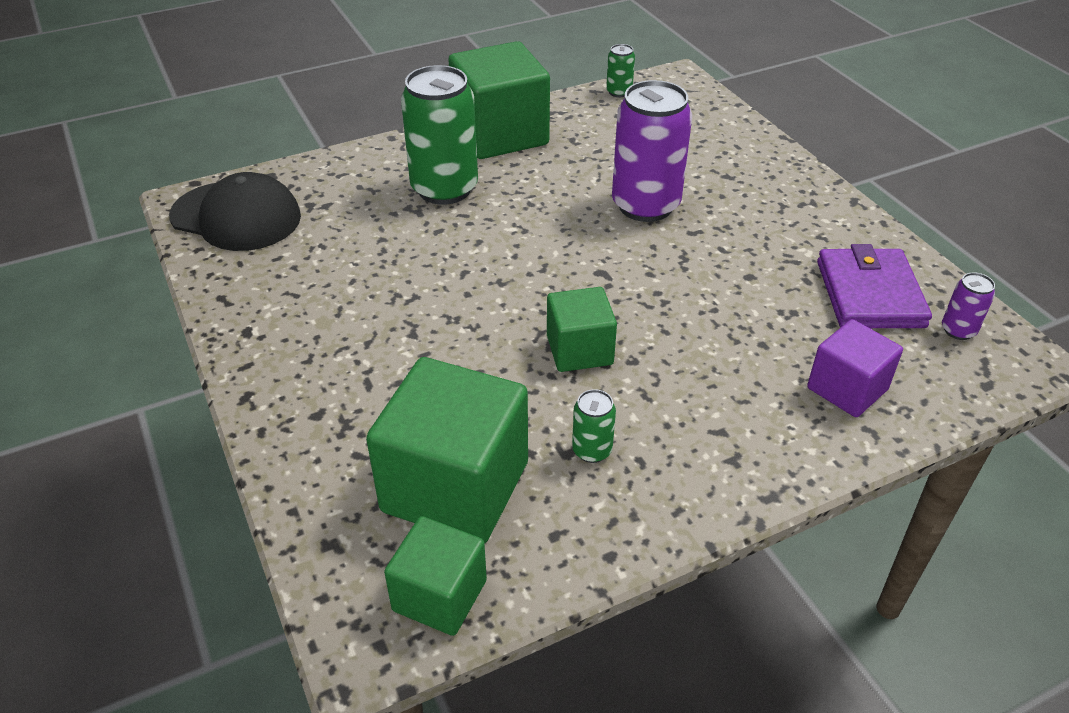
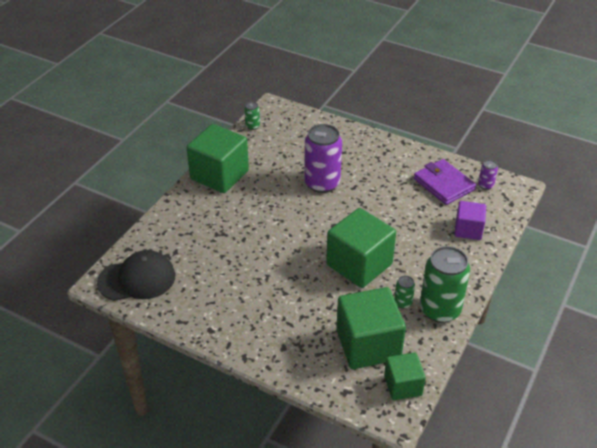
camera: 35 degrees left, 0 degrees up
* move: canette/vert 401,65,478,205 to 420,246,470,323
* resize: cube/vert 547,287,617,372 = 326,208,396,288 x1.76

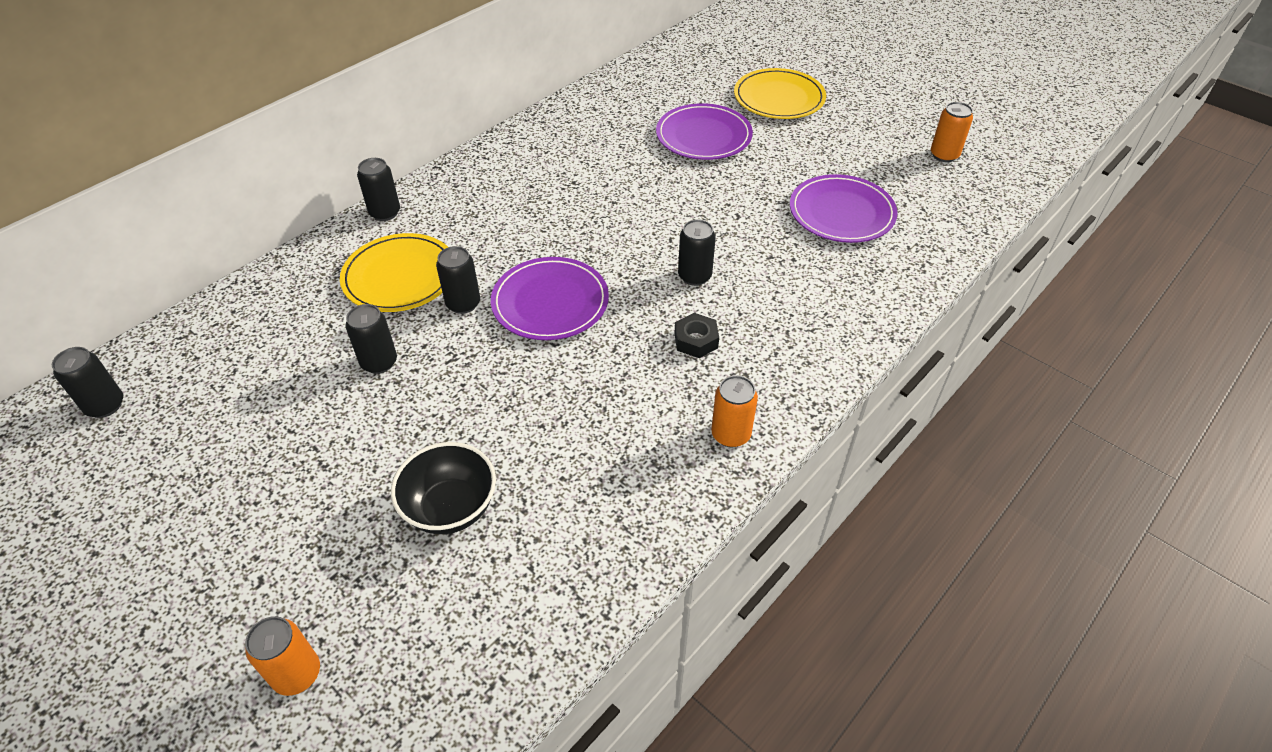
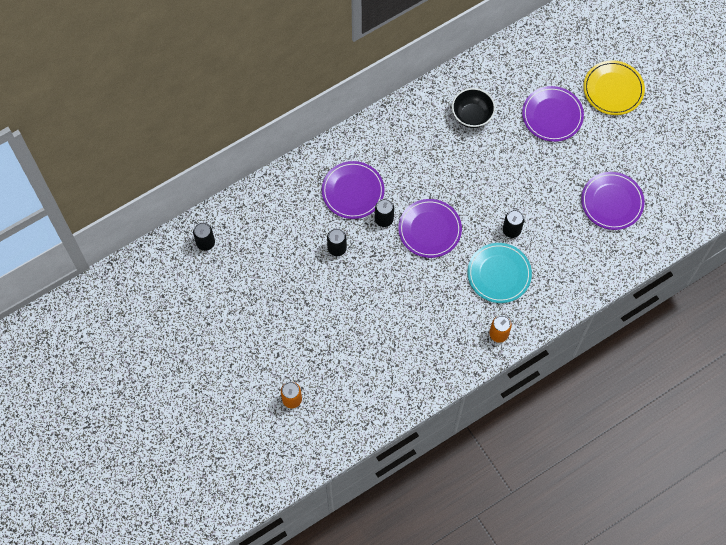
camera: 15 degrees right, 20 degrees up
* delete: canette/orange 931,102,973,162
* delete: canette/noir 357,158,400,221
* recolor: assiette/jaune 340,233,448,312 to assiette/violet 322,161,385,219
* replace: écrou/noir 674,313,719,358 to assiette/turquoise 467,243,532,303
* move: bol/noir 391,442,496,534 to 452,88,495,128

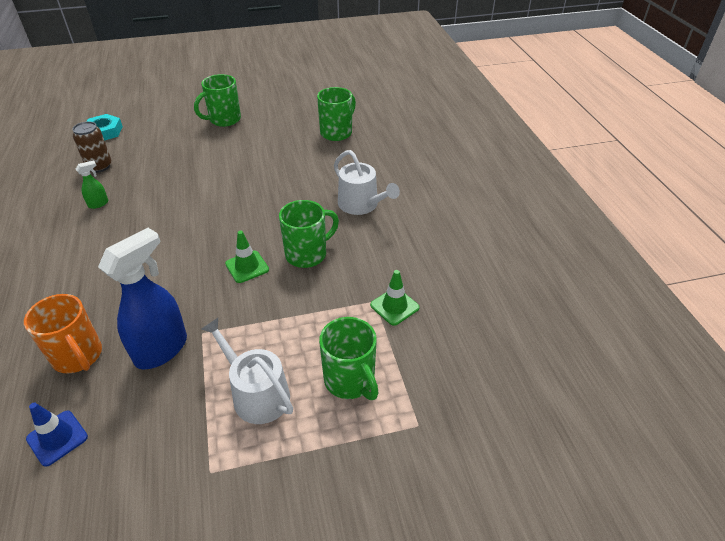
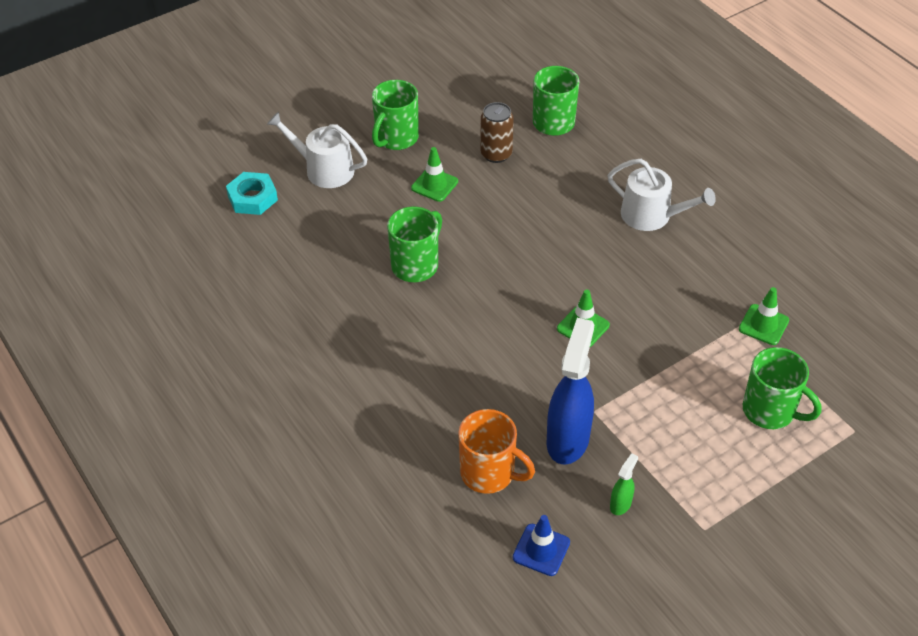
camera: 20 degrees left, 5 degrees up
* move: canette/marron 72,121,112,173 to 480,102,514,163
* move: vaporisateur/vert 76,160,108,209 to 610,453,638,515
* move: tasse/vert 279,200,339,268 to 387,206,442,282
* move: arrosoir/blanc 201,318,293,424 to 267,112,367,188
* insert: cône de chantier/vert 411,147,458,202

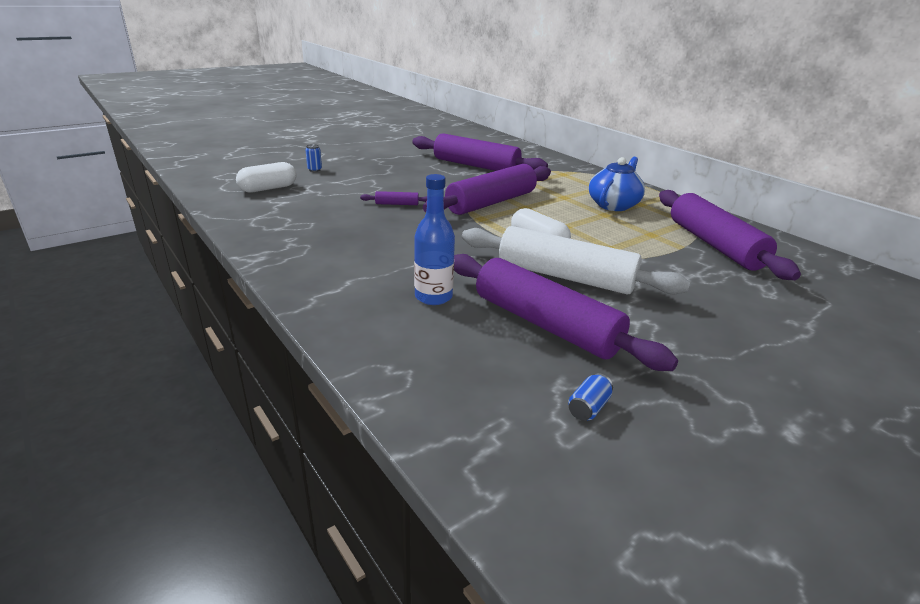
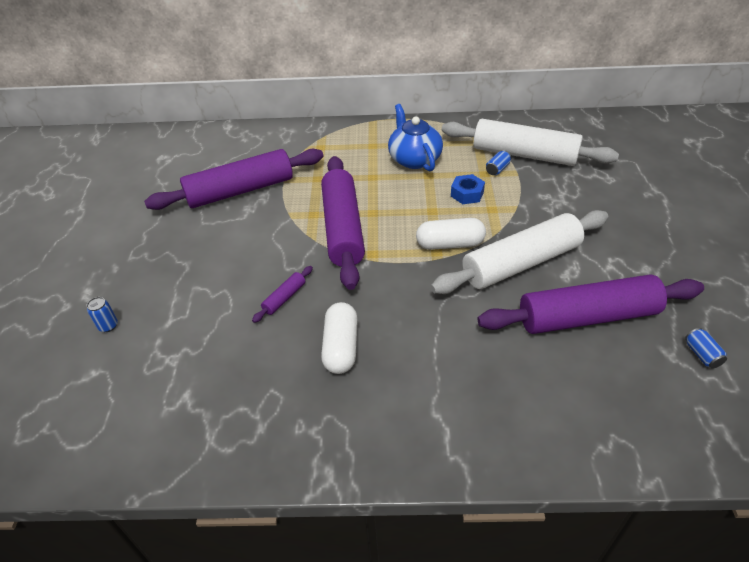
camera: 50 degrees left, 15 degrees up
* move: gélule/blanc 236,162,297,193 to 321,302,358,374
* delete: bouteille/bleu 414,174,455,305
* recolor: rouleau à pâtisserie/violet 659,190,801,280 to rouleau à pâtisserie/blanc 442,119,619,166
* insert: canette/bleu 486,150,511,175
* insert: écrou/bleu 451,174,485,204

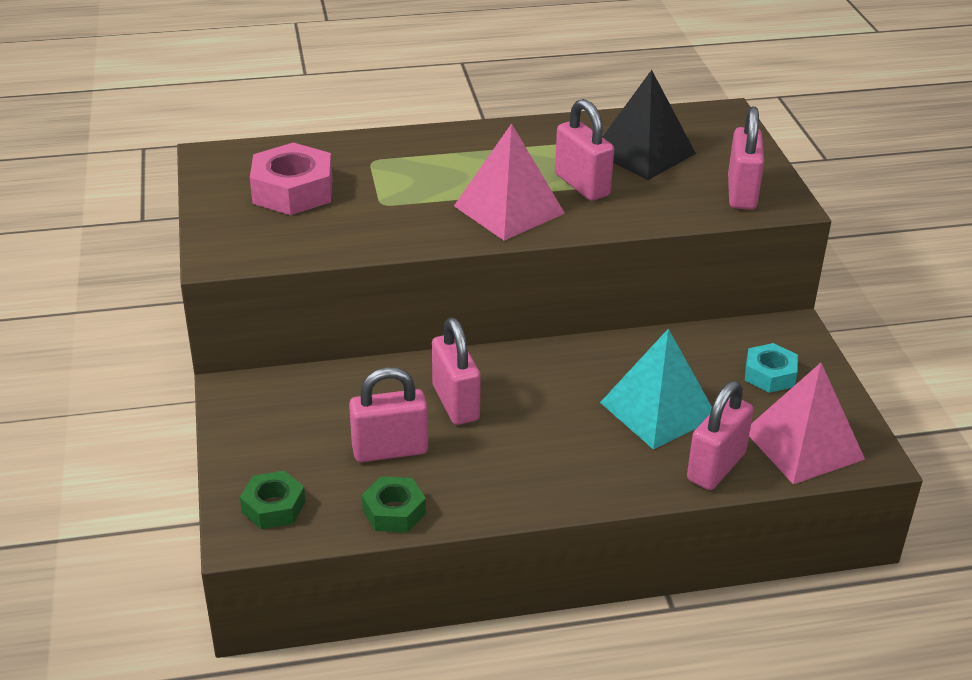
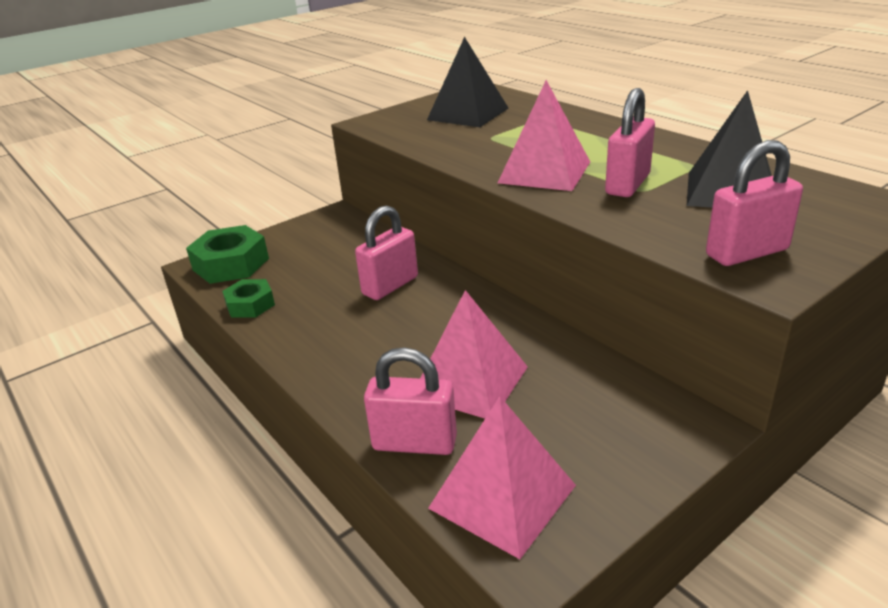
camera: 65 degrees right, 5 degrees down
* replace: écrou/rose 250,143,333,215 to pyramide/noir 427,37,509,127
* recolor: pyramide/turquoise 600,328,712,449 to pyramide/rose 420,290,528,419
* delete: écrou/turquoise 745,343,798,393
* delete: cadenas/rose 349,367,428,462
* resize: écrou/vert 240,471,305,529 = 186,225,269,284 x1.64

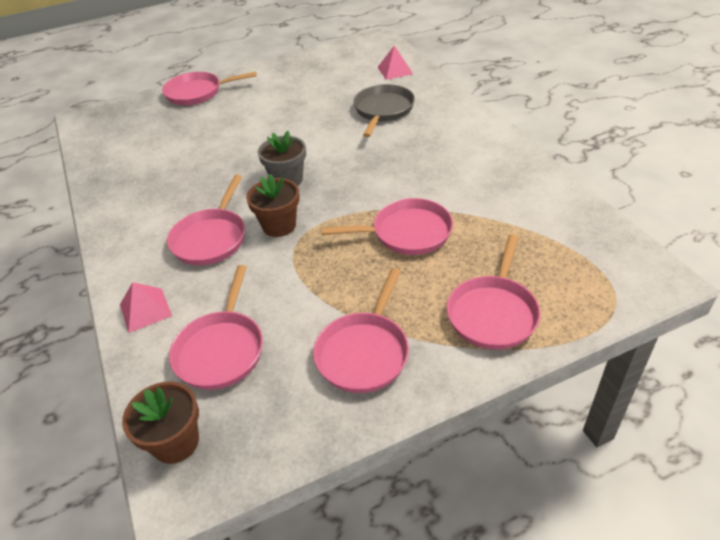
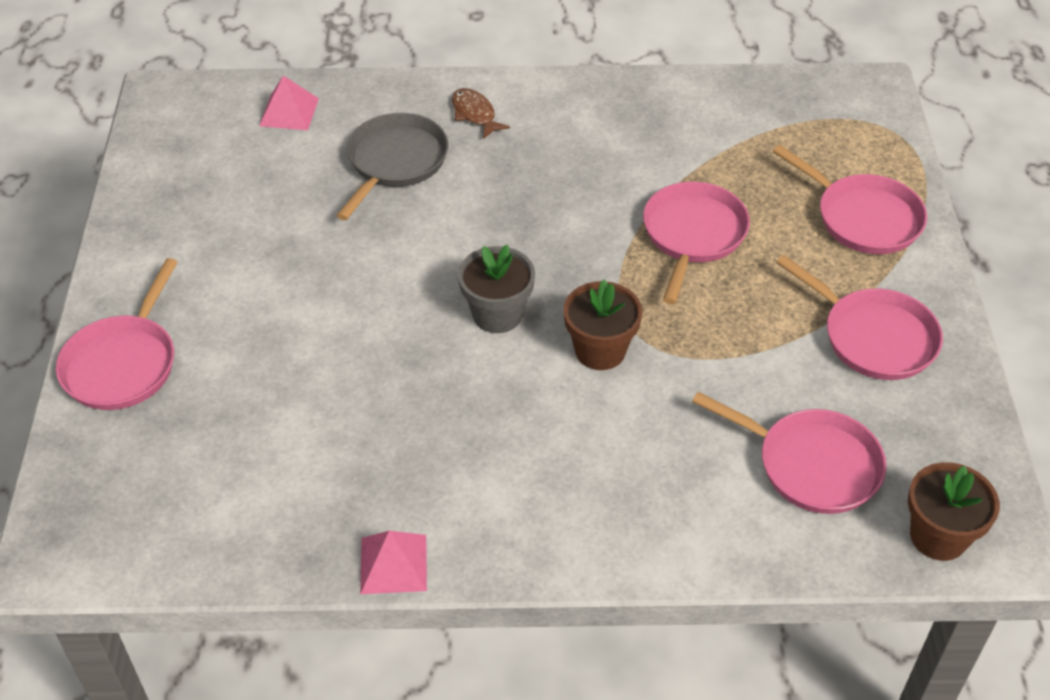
camera: 70 degrees left, 5 degrees up
* rotate: poêle/gris 353,84,415,137 = 336,113,448,220 75 degrees clockwise
* delete: poêle/rose 167,175,245,265
* move: pyramide/rose 120,282,172,333 to 360,531,427,594
* insert: poisson/marron 452,88,510,139

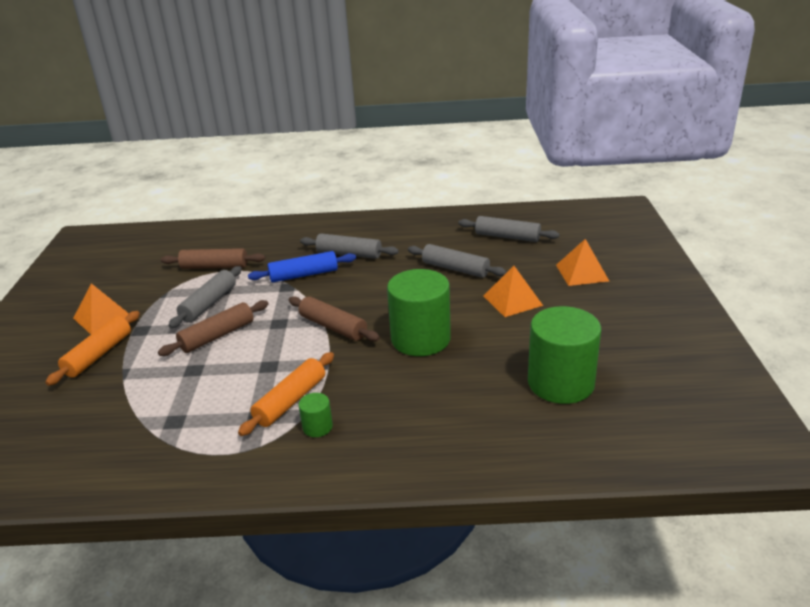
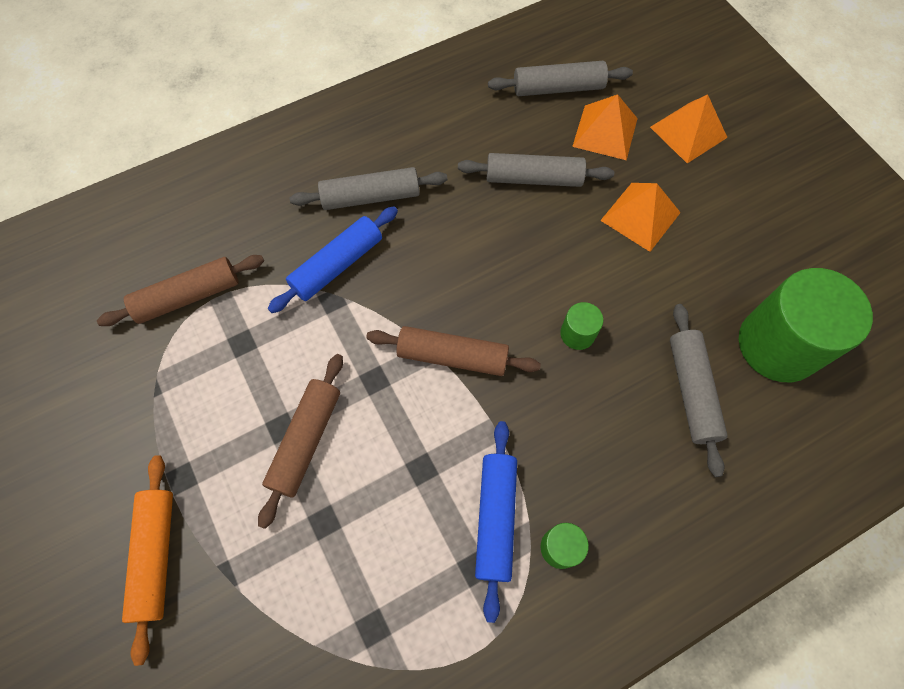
camera: 30 degrees left, 35 degrees up
* move: rouleau à pâtisserie/gris 168,266,242,328 to 670,304,728,477
* resize: cylindre/vert 387,269,451,356 = 560,302,603,350 x0.44
* move: pyramide/orange 73,283,129,334 to 572,94,638,160
* recolor: rouleau à pâtisserie/orange 238,352,334,436 to rouleau à pâtisserie/bleu 475,421,517,623

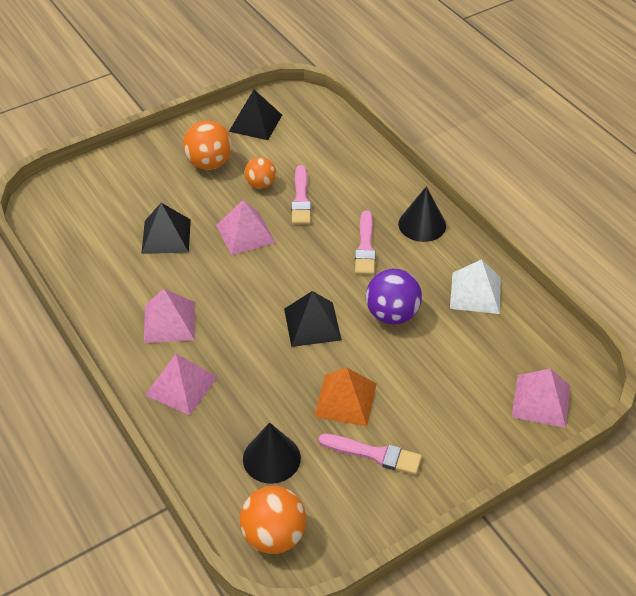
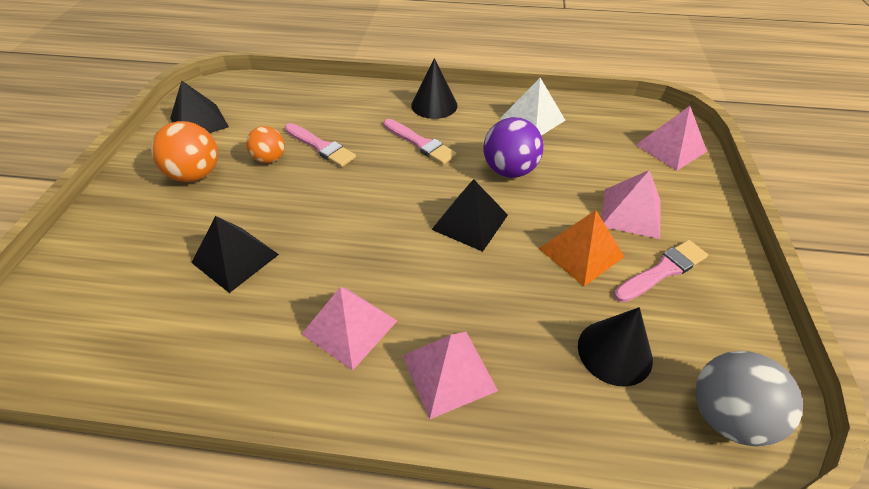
camera: 50 degrees left, 0 degrees up
* move: pyramide/rose 216,200,276,256 to 601,170,661,239
* recolor: balle/orange 240,486,306,554 to balle/gris 695,351,803,447

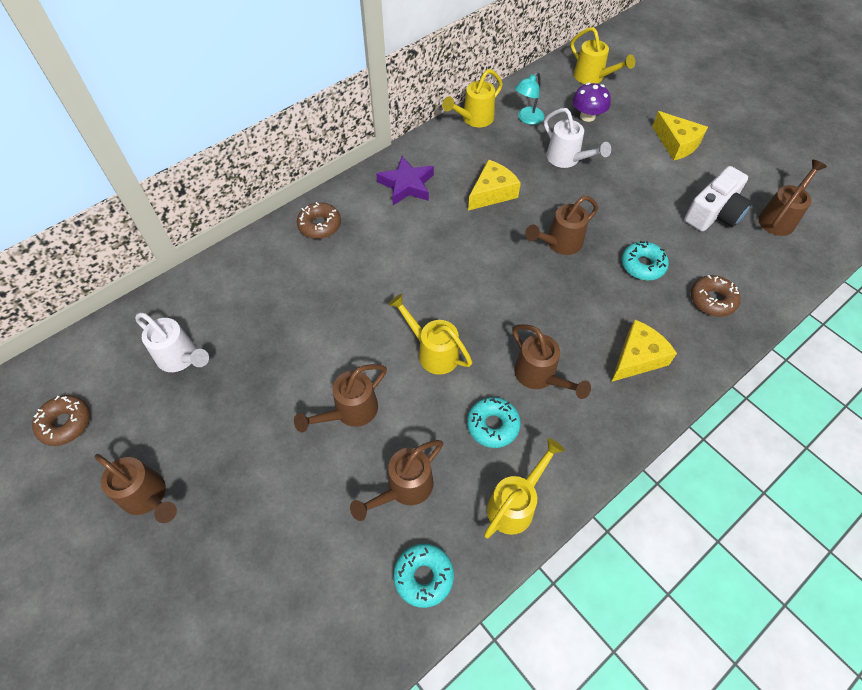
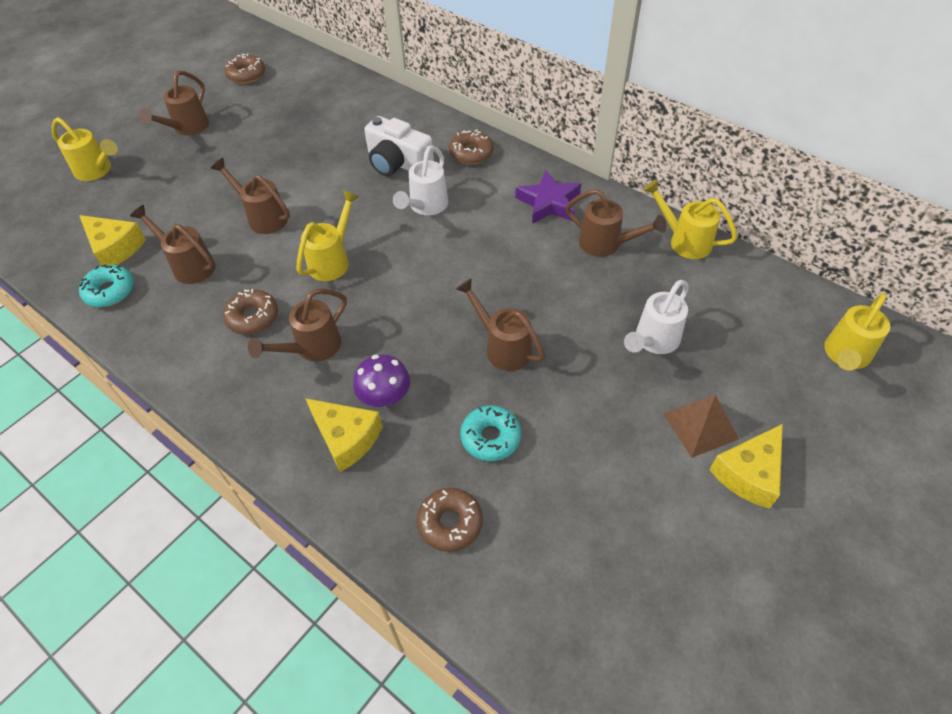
camera: 80 degrees right, 5 degrees down
* delete: lampe/turquoise 515,72,544,125
* move: champignon/violet 573,82,611,122 to 353,354,410,407
* move: fromage/jaune 468,159,521,211 to 79,215,146,266
* move: arrosoir/marron 758,160,827,236 to 566,189,667,257
* move: appareil photo/blanc 684,166,752,231 to 364,116,434,176
* move: arrosoir/blanc 135,312,209,372 to 393,146,448,215
* recolor: beignet/turquoise 467,397,521,448 to beignet/marron 223,289,278,334
* move: arrosoir/jaune 484,438,565,538 to 52,117,118,181
* insert: pyramide/marron 664,395,739,458

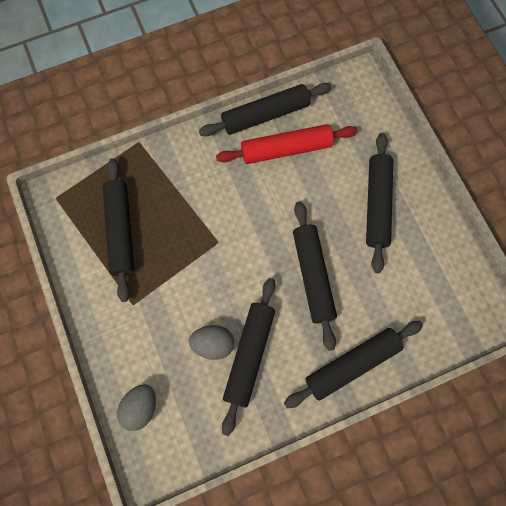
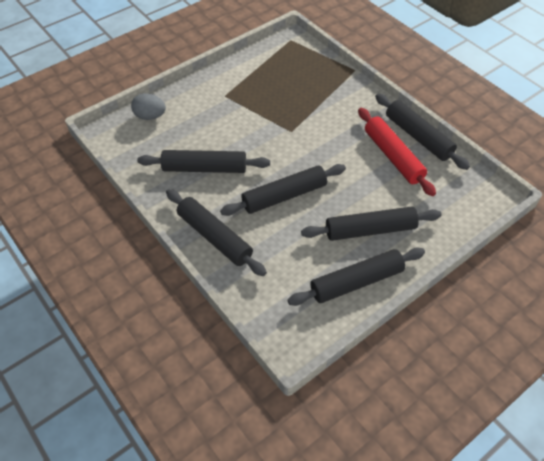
camera: 75 degrees right, 20 degrees down
* move: rouleau à pâtisserie/noir 102,158,135,302 to 288,247,425,306
* delete: œuf/gris 189,325,234,360

